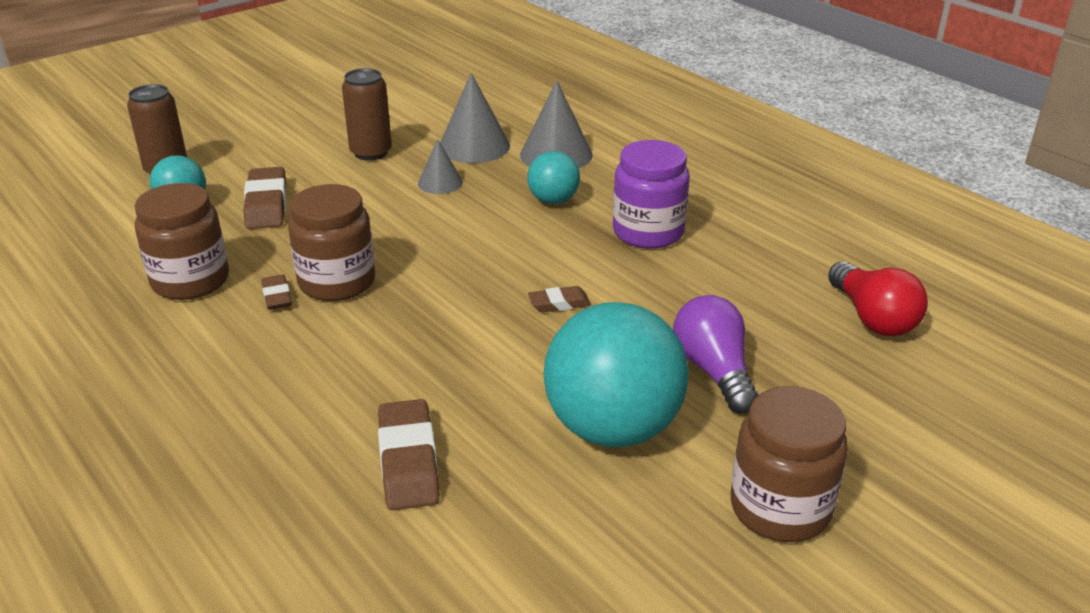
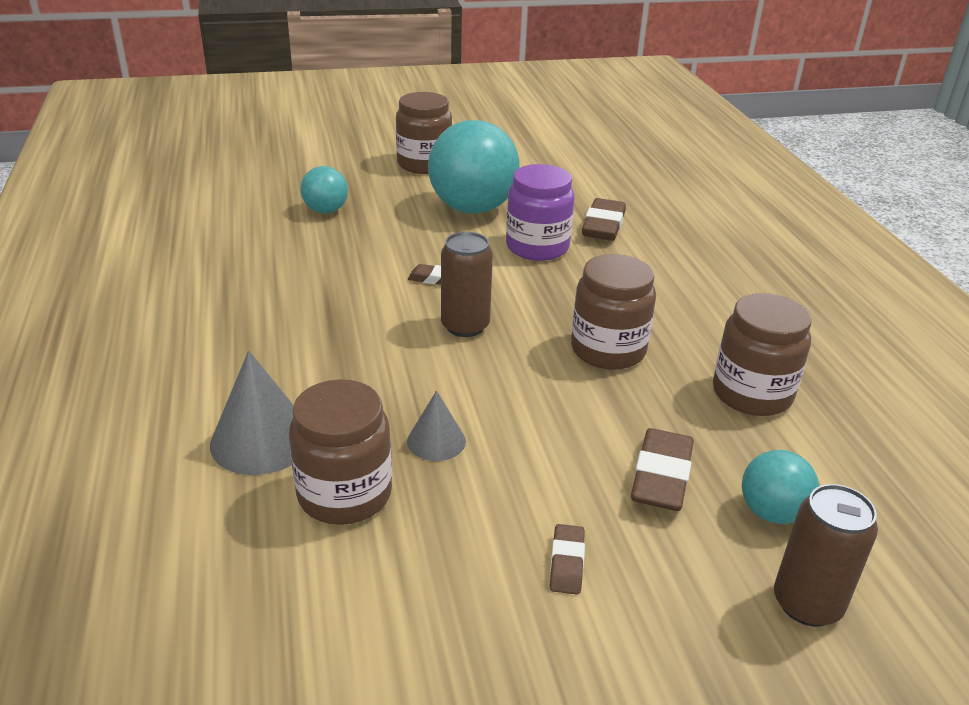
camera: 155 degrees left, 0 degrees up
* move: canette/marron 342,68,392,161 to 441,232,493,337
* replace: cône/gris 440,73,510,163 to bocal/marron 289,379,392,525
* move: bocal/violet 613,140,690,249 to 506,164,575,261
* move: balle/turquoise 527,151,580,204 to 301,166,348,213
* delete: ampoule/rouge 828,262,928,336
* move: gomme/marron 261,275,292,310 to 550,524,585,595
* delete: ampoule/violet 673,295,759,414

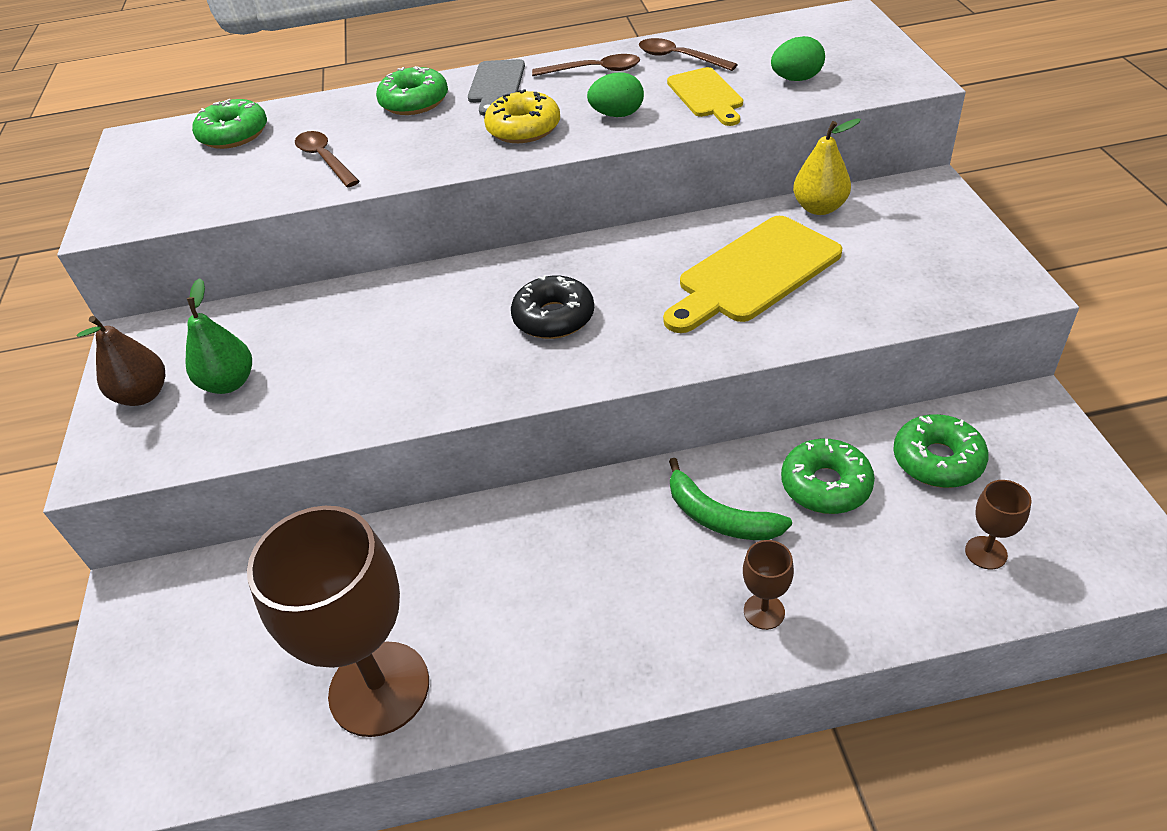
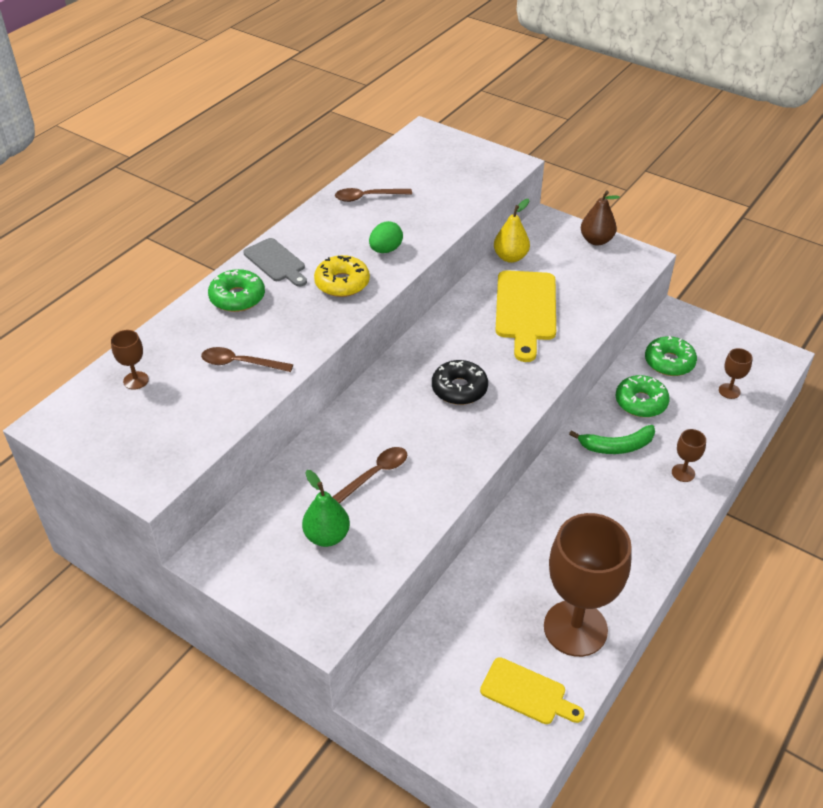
camera: 50 degrees left, 0 degrees up
* delete: œuf/vert 771,36,825,81
* move: cuillère/marron 532,54,640,76 to 333,447,407,504
* move: planche à découper/jaune 667,67,743,126 to 480,657,585,724
* replace: beignet/vert 192,99,267,149 to verre à pied/marron 111,330,149,390
* move: poire/marron 76,316,166,406 to 581,191,620,246

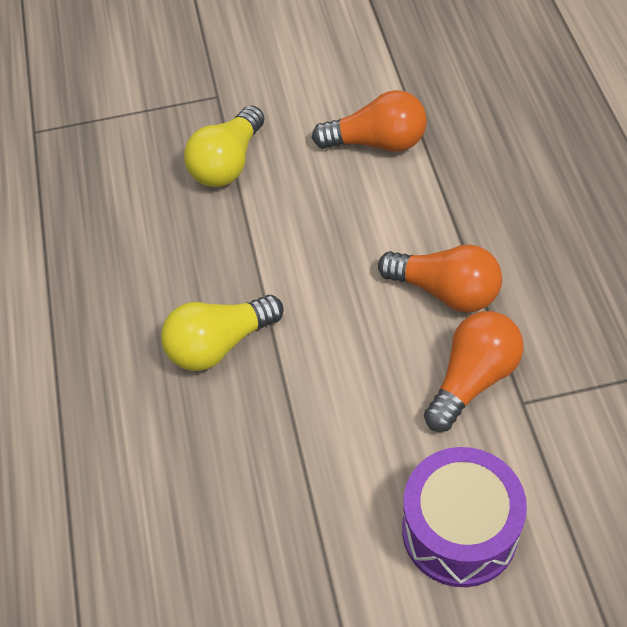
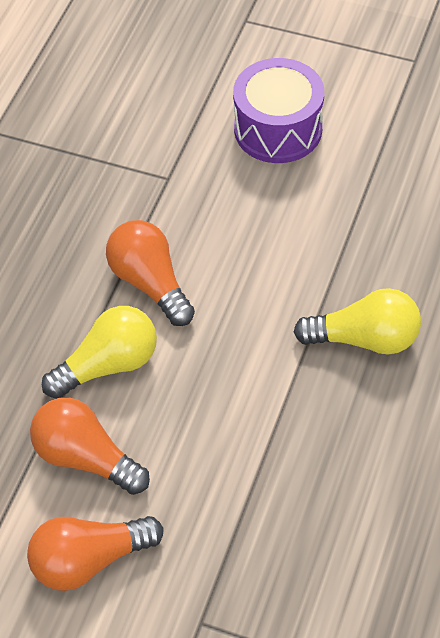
camera: 150 degrees left, 0 degrees up
* move: ampoule/jaune 184,105,264,187 to 42,306,157,399
* move: ampoule/orange 424,311,524,432 to 27,516,164,591

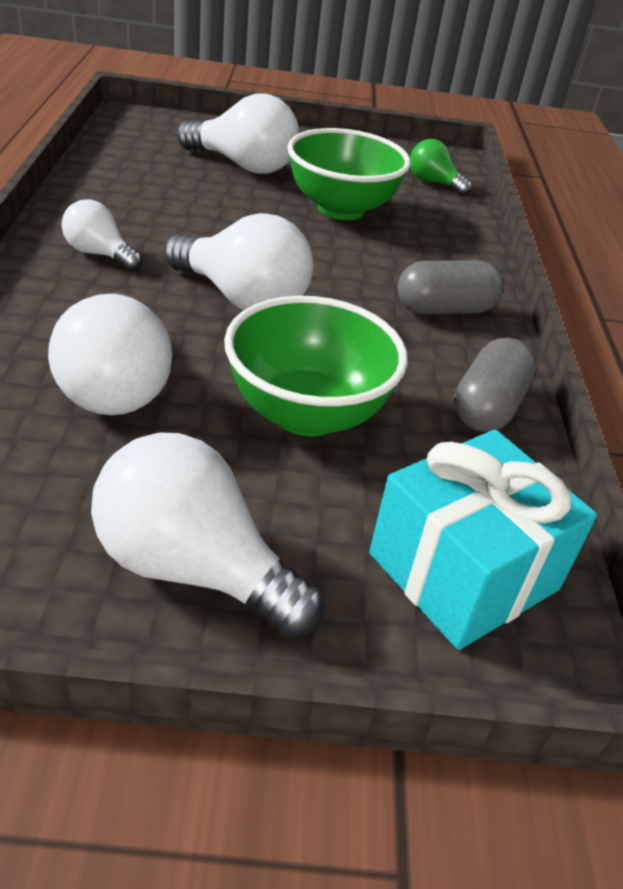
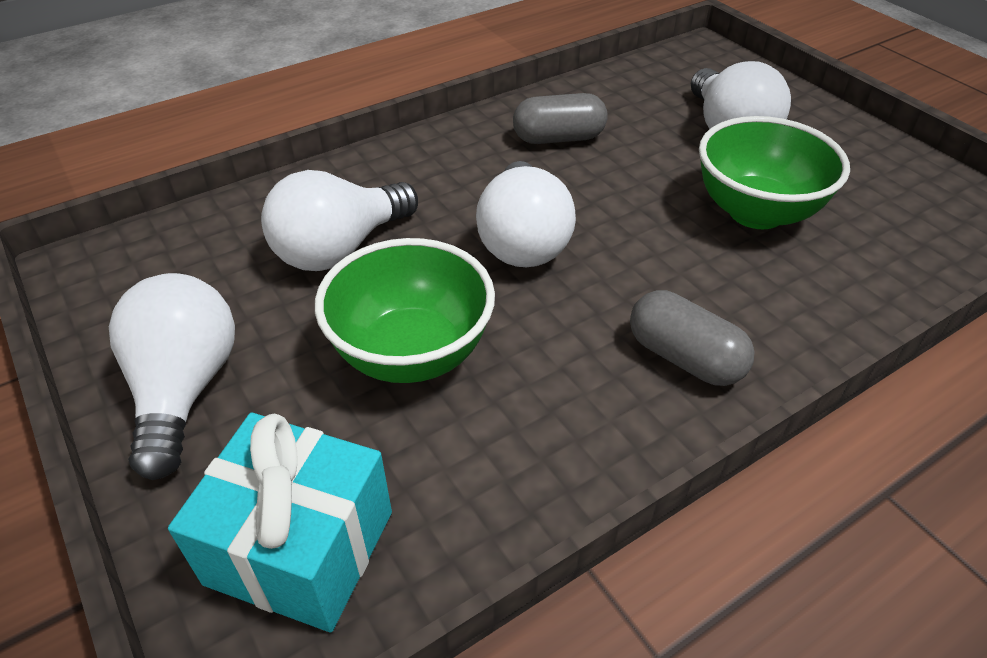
camera: 60 degrees right, 5 degrees up
* delete: ampoule/vert 410,139,472,196
* delete: ampoule/blanc 62,199,142,271
* move: gélule/gris 454,338,536,432 to 513,93,608,144

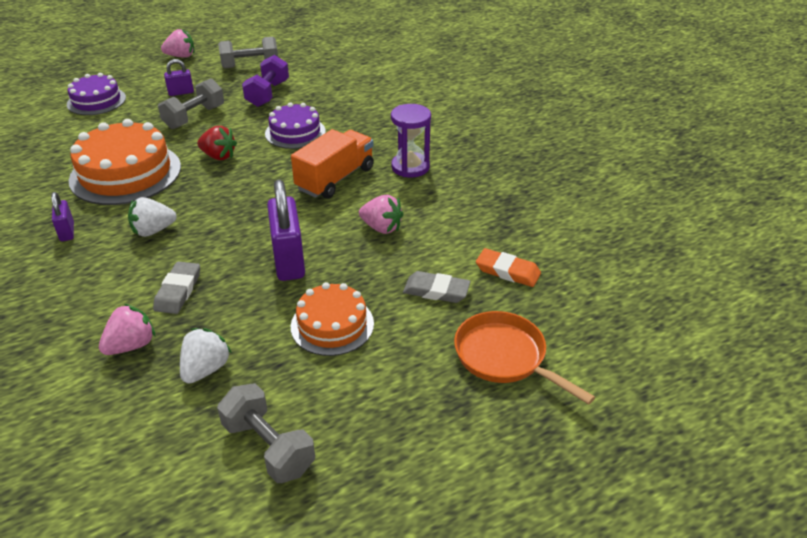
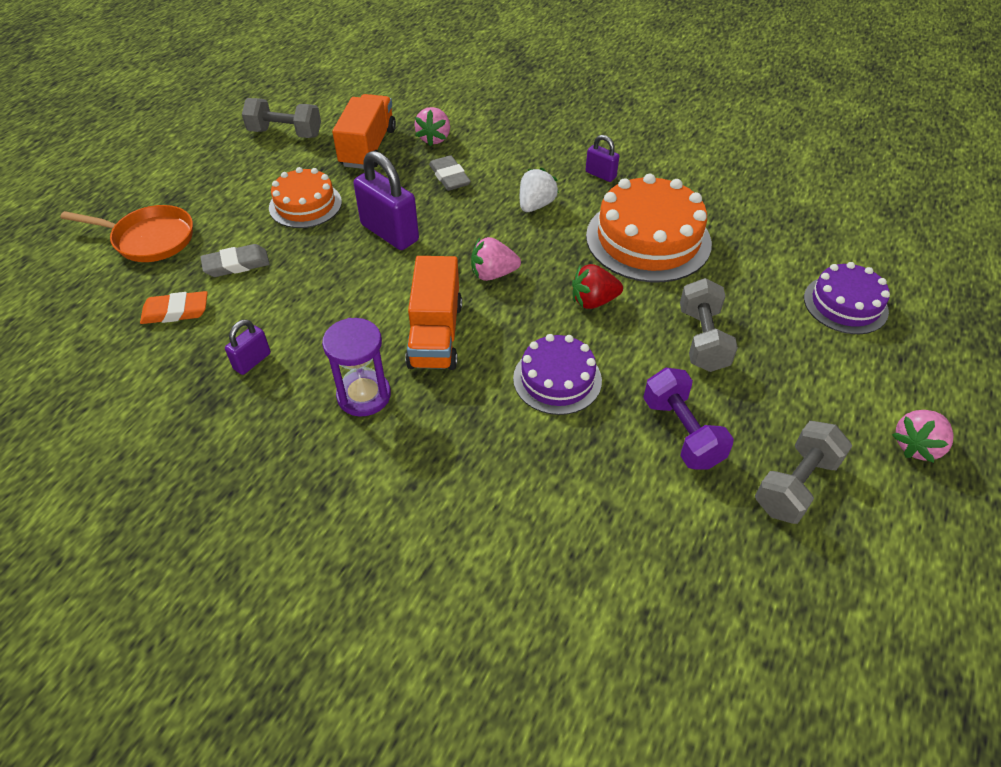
camera: 145 degrees right, 10 degrees up
* move: cadenas/violet 164,59,194,96 to 225,319,271,375
* move: fraise/rose 359,195,404,234 to 471,237,521,281
* replace: fraise/blanc 180,328,232,384 to camion/orange 332,94,396,169

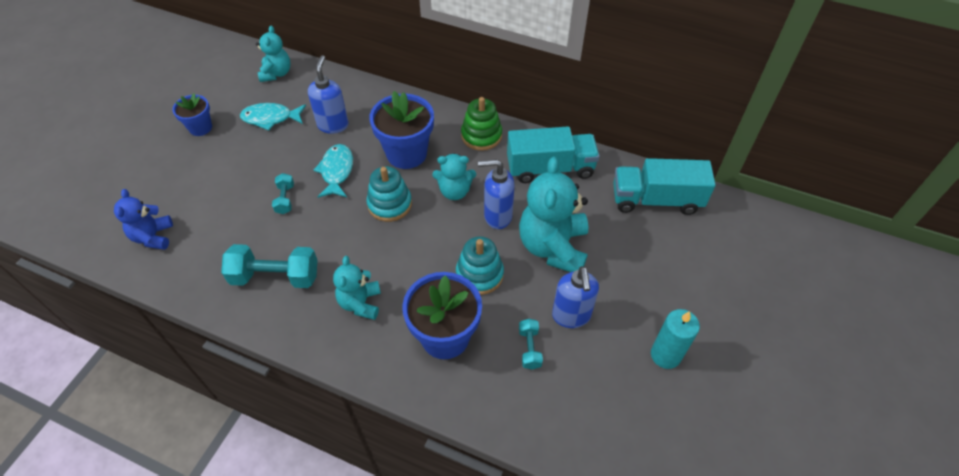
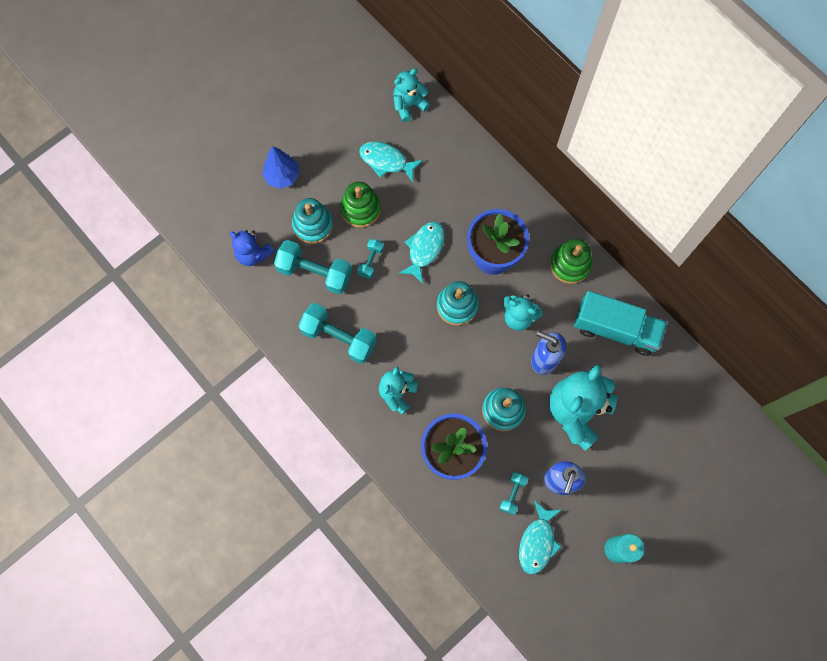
camera: 25 degrees right, 20 degrees up
* rotate: ours en peluche/turquoise 256,25,290,82 = 393,68,430,122 150 degrees counterclockwise
* delete: distributeur de savon/bleu 308,55,348,134
* delete: pot de fleurs/bleu 172,93,212,136
* delete: camion/turquoise 613,158,716,215
* rotate: ours en peluche/bleu 114,189,173,250 = 230,230,275,266 75 degrees counterclockwise
* insert: arbre/bleu 262,146,299,189
* insert: jouet à empiler/vert 340,182,381,228
* insert: jouet à empiler/turquoise 292,198,333,244
* insert: haltère/turquoise 274,240,352,294
* insert: poisson/turquoise 519,501,561,574

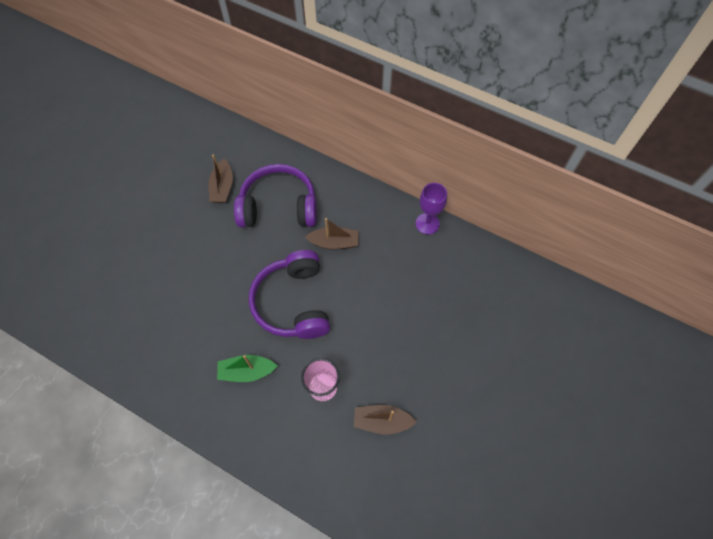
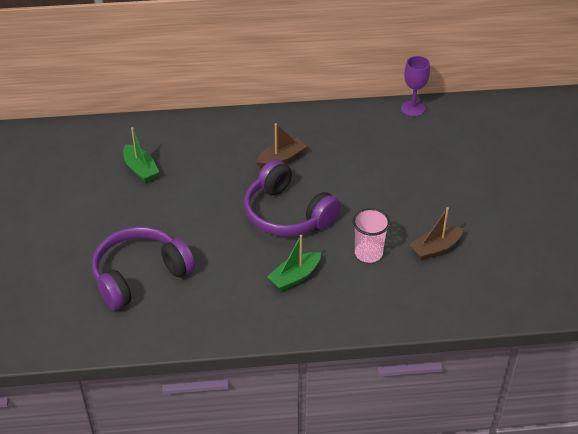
camera: 35 degrees left, 20 degrees down
* recolor: bateau/marron 208,154,233,203 to bateau/vert 123,127,159,183
* move: casque audio/violet 234,164,317,227 to 92,227,195,310
* move: verre à pied/violet 416,183,447,235 to 401,56,430,117

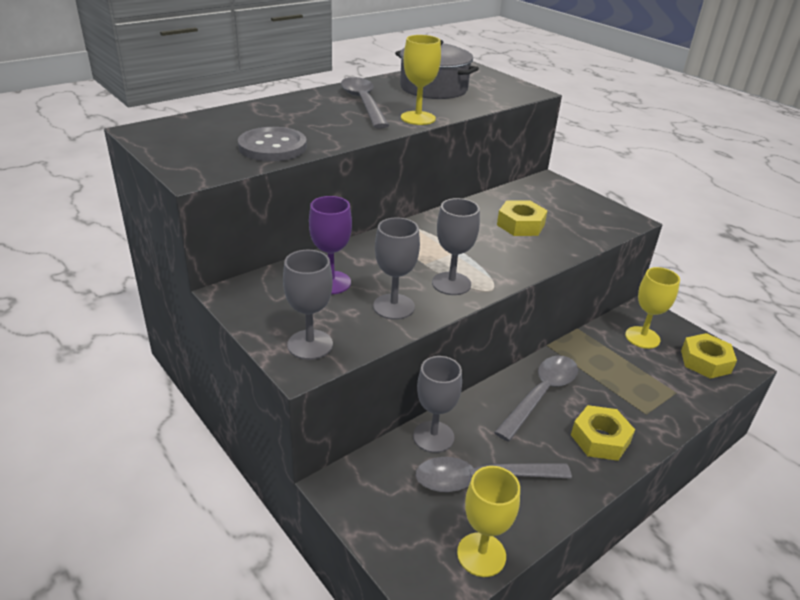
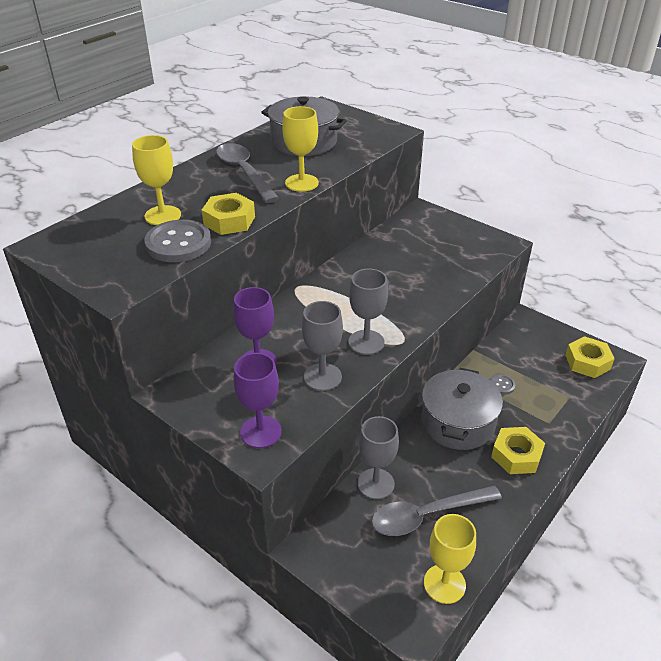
camera: 10 degrees left, 5 degrees up
* move: écrou/jaune 497,200,548,236 to 202,193,255,235
* recolor: verre à pied/gris 283,250,333,360 to verre à pied/violet 233,353,282,448
* move: verre à pied/jaune 625,267,680,349 to 132,135,181,225
* replace: cuillère/gris 494,355,578,442 to marmite/gris 421,368,503,450
* insert: bouton/gris 490,374,515,395

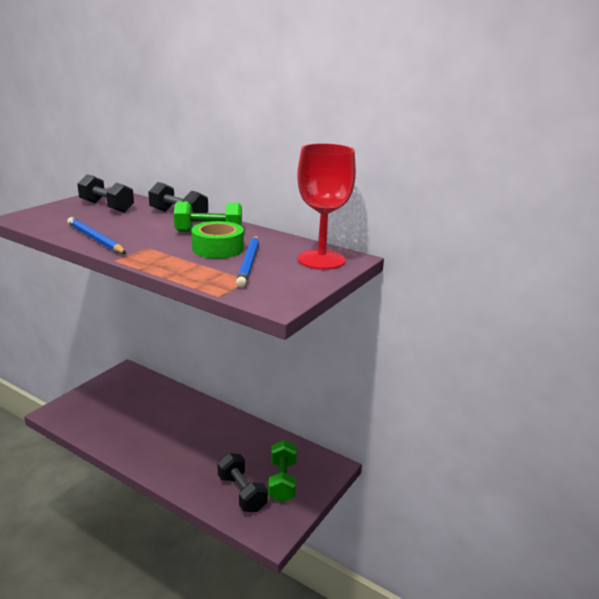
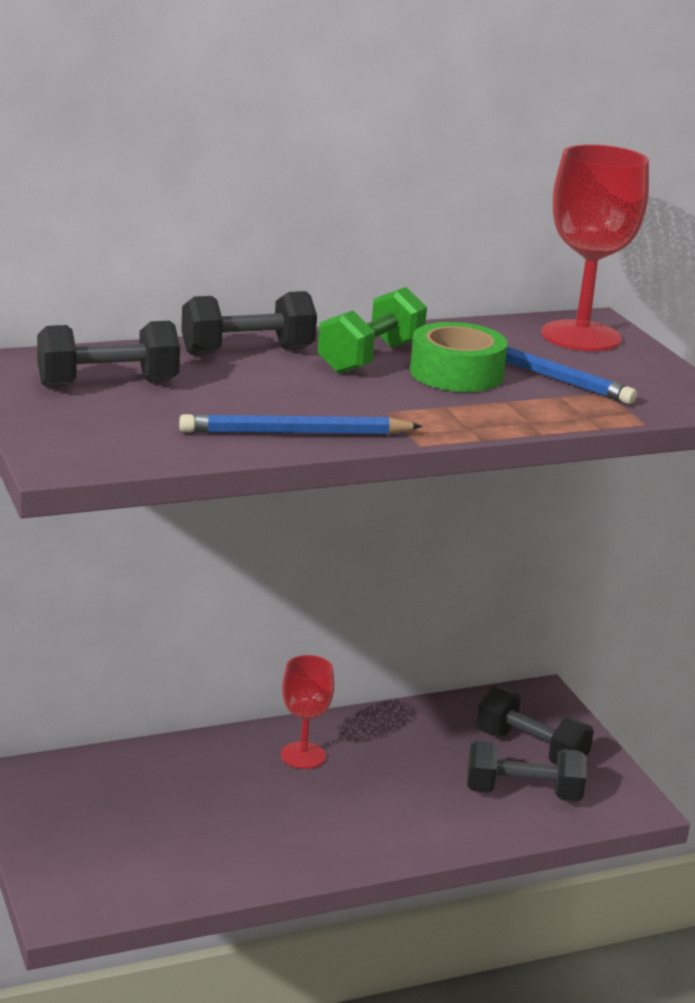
camera: 55 degrees left, 0 degrees up
* recolor: haltère/vert 268,440,297,503 to haltère/noir 476,686,594,764
* insert: verre à pied/rouge 281,655,334,769

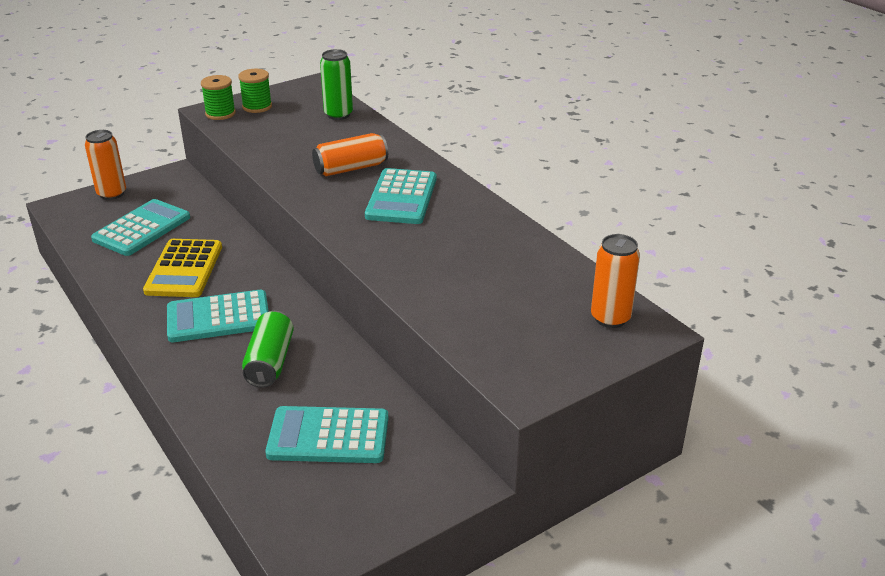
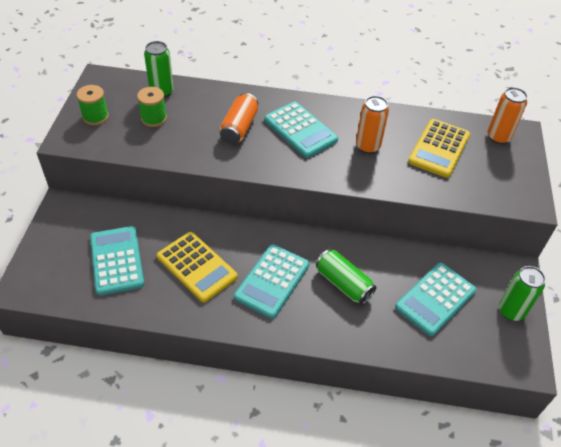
camera: 50 degrees left, 15 degrees up
* move: bobine/vert 201,75,236,120 to 137,87,167,127
* move: canette/orange 85,130,126,200 to 356,96,389,154
* insert: calculatrice/jaune 408,119,470,178
* insert: canette/vert 499,266,546,321

